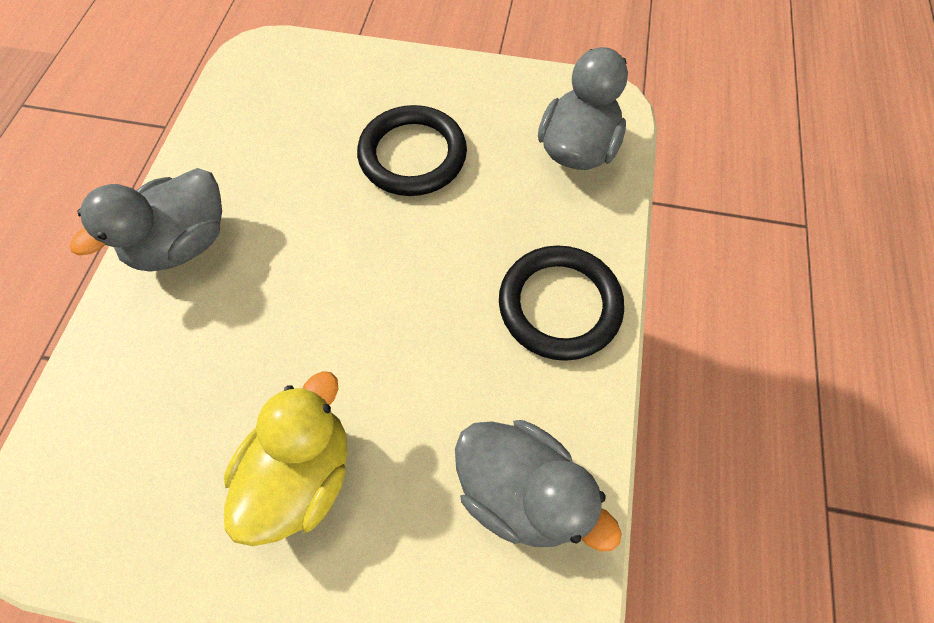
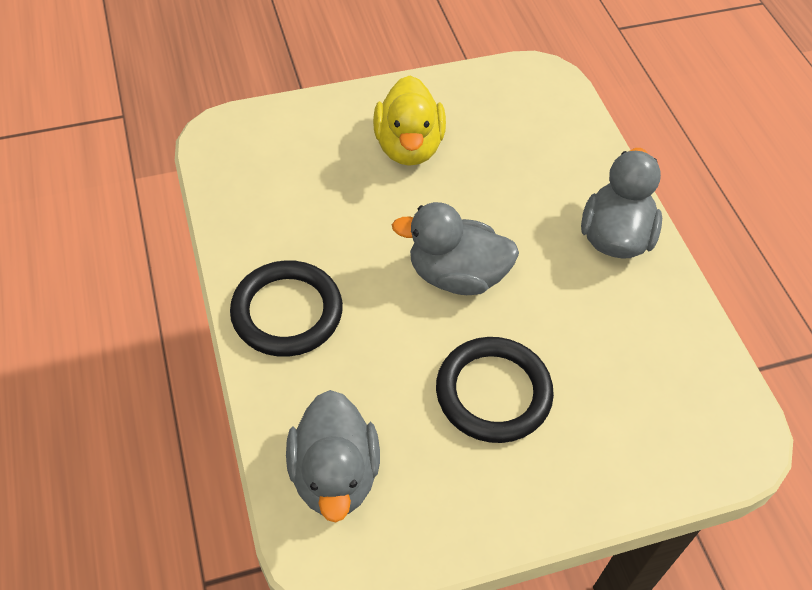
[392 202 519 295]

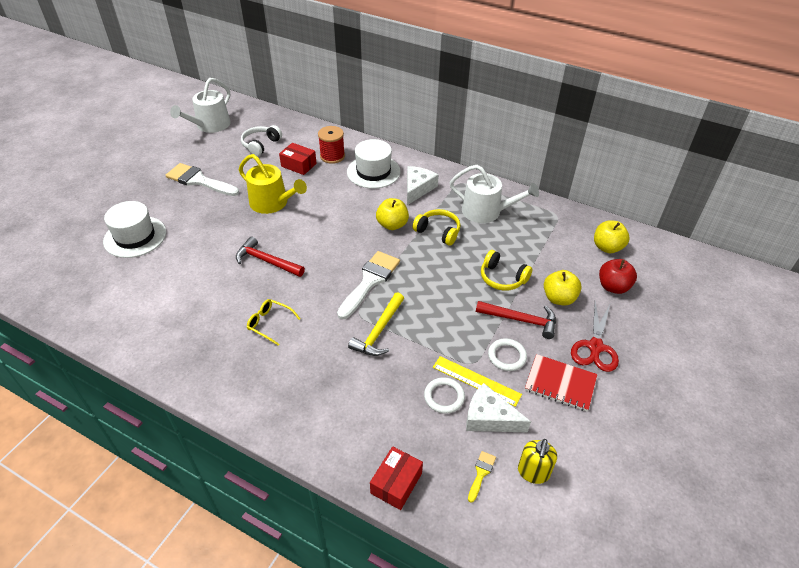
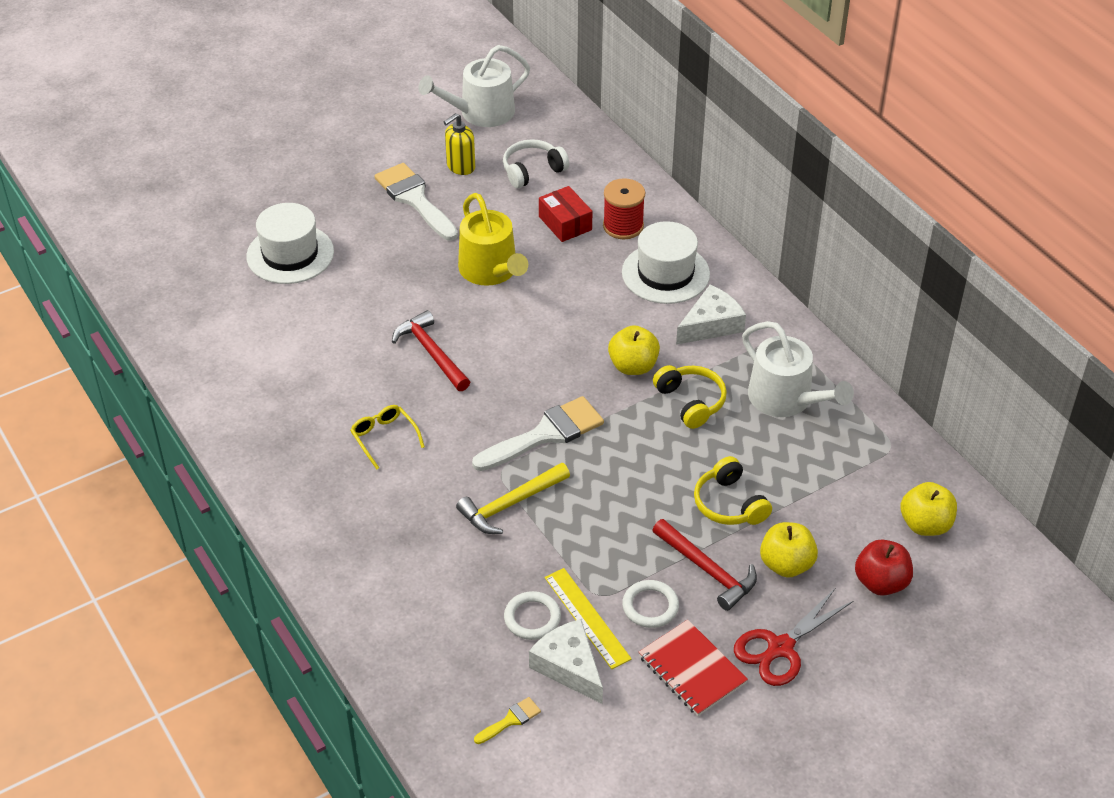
[370 446 423 510] (first image)
[444 113 475 175]

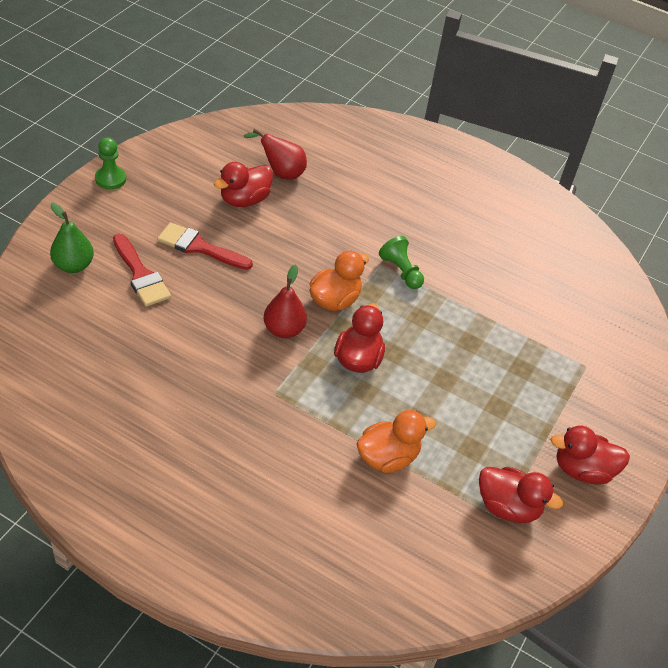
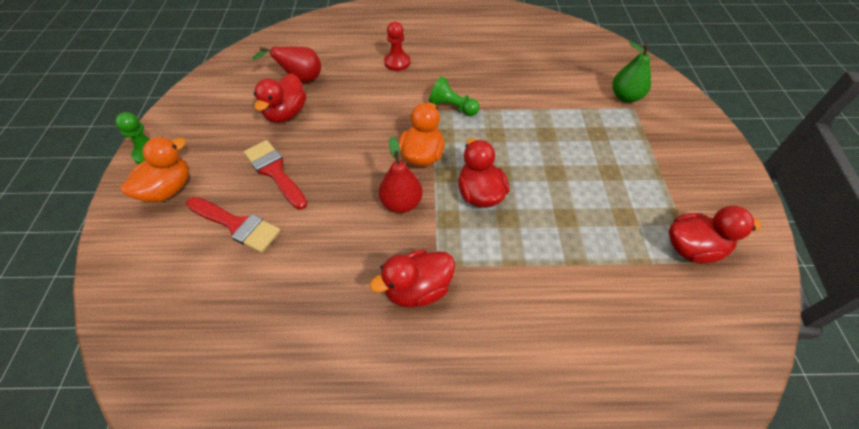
[612 41 651 103]
[244 140 307 210]
[120 137 189 202]
[370 250 455 308]
[384 22 410 71]

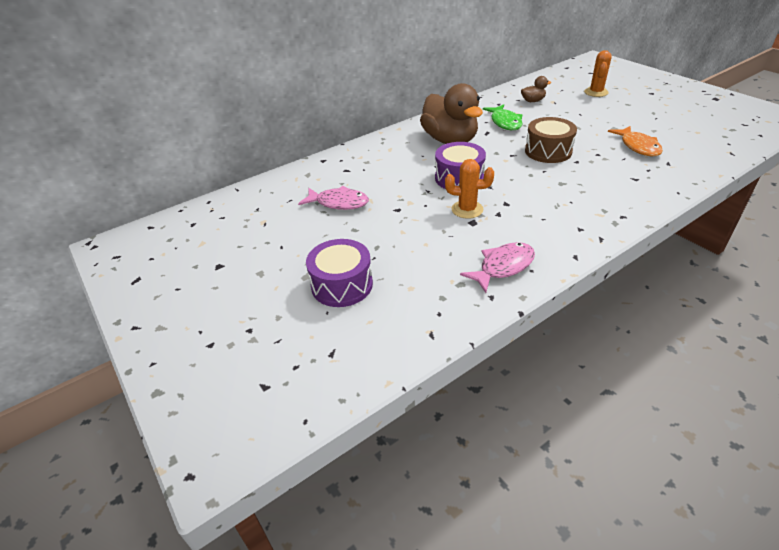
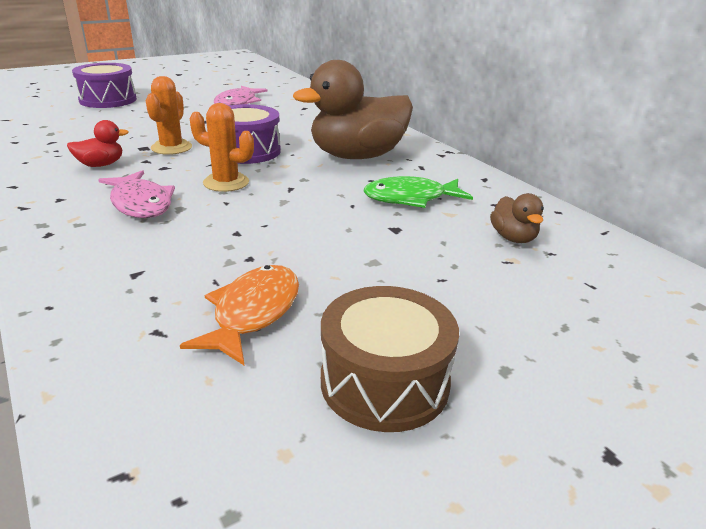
[98 170 175 218]
[321 286 459 432]
[190 103 254 192]
[180 265 299 365]
[67 120 129 167]

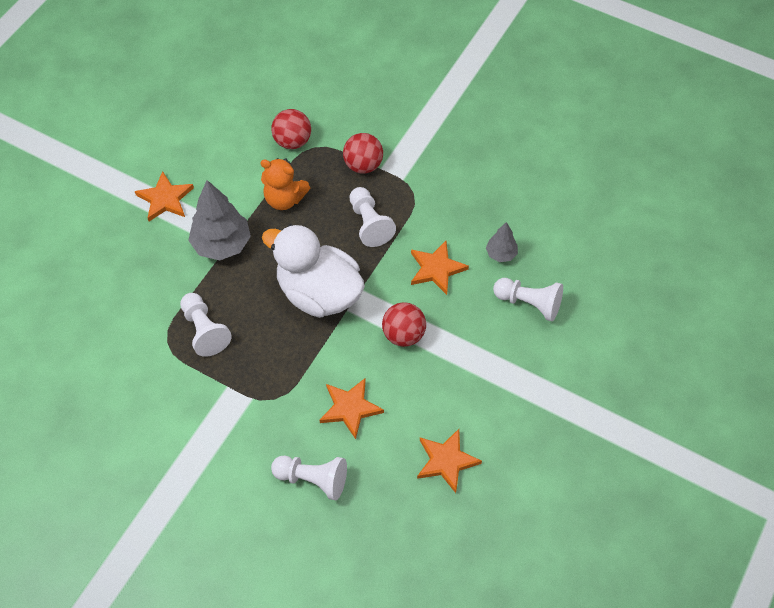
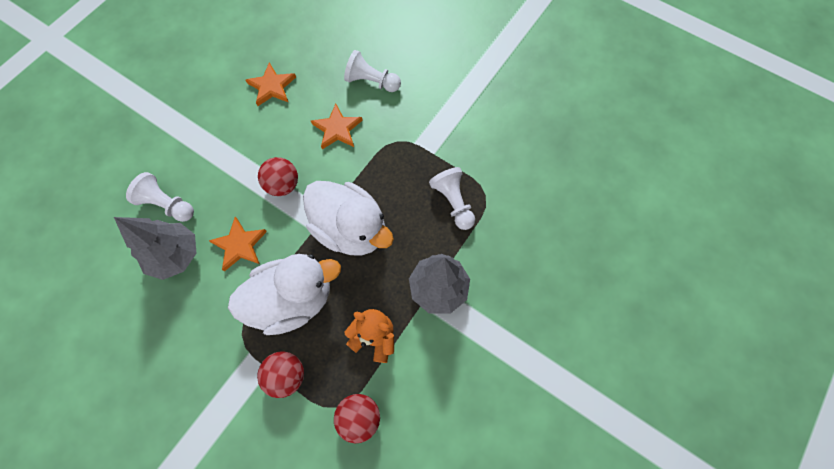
[135 171 194 221] (first image)
[228 254 341 335]
[114 217 197 280]

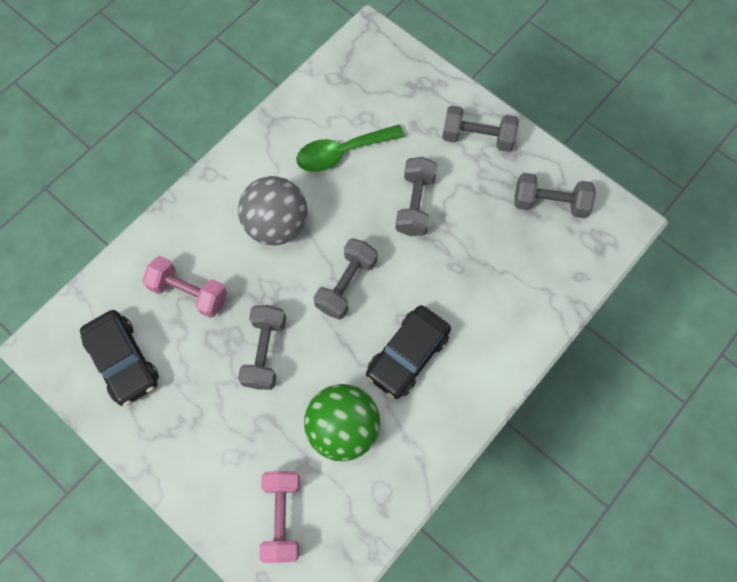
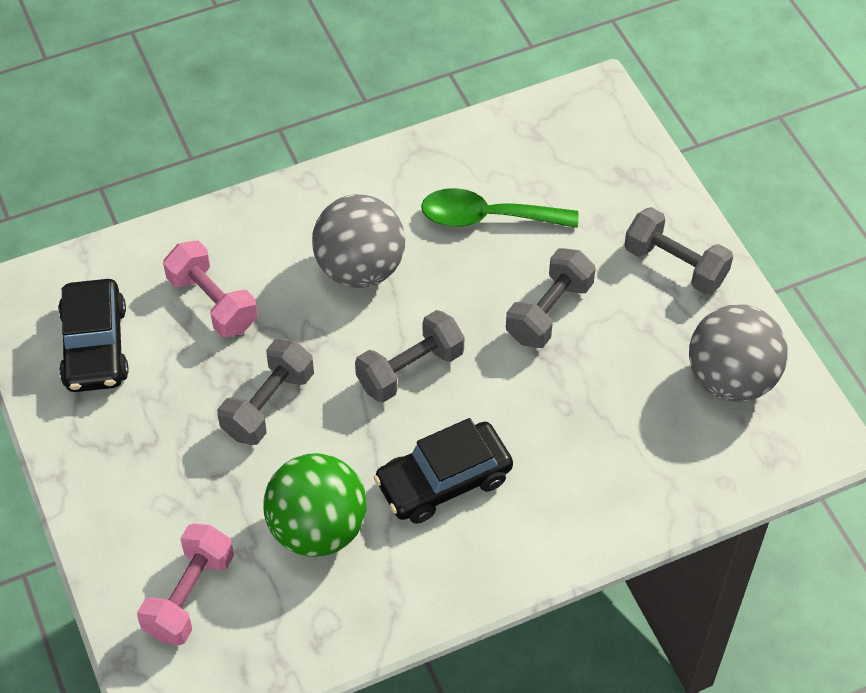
[689 304 788 402]

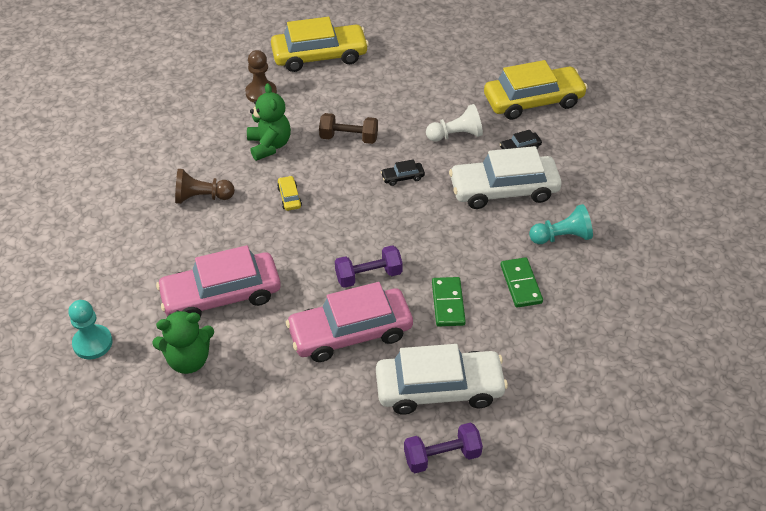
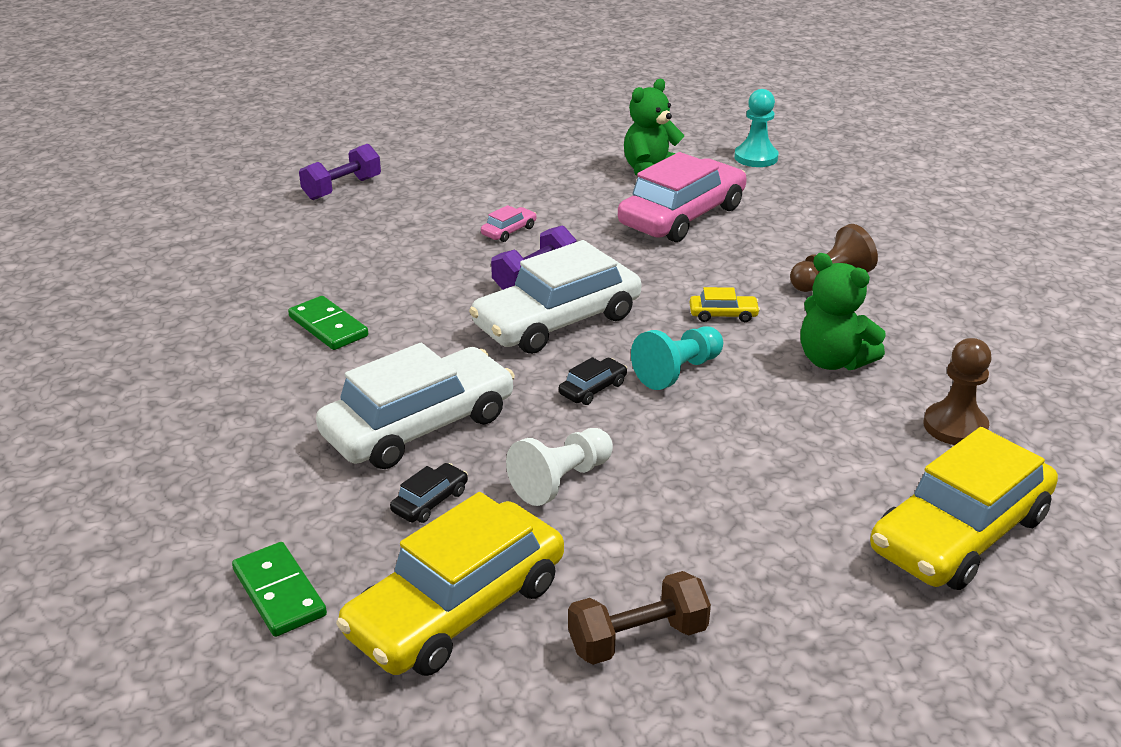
[690 287 760 322]
[481 205 537 242]
[568 571 711 665]
[469 240 642 354]
[232 542 327 637]
[631 326 723 390]

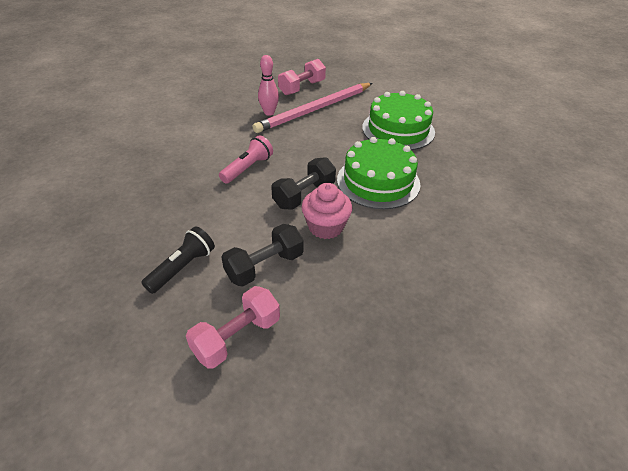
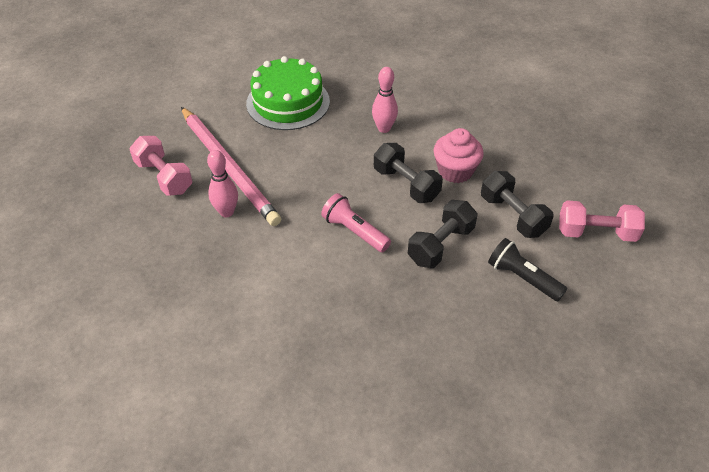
[559 200 645 242]
[372 67 398 133]
[408 200 477 268]

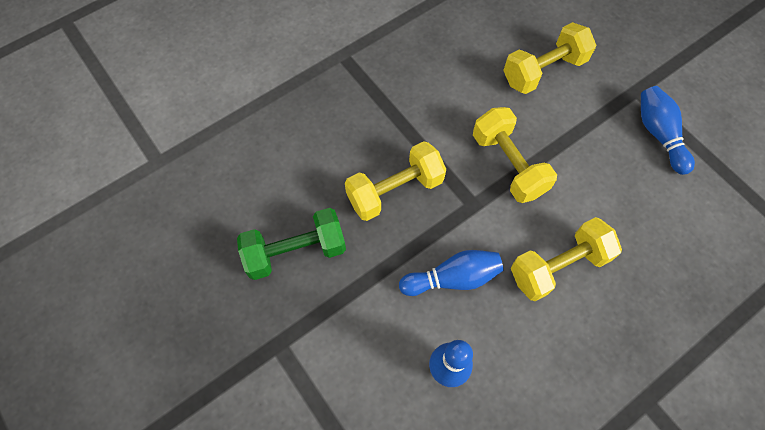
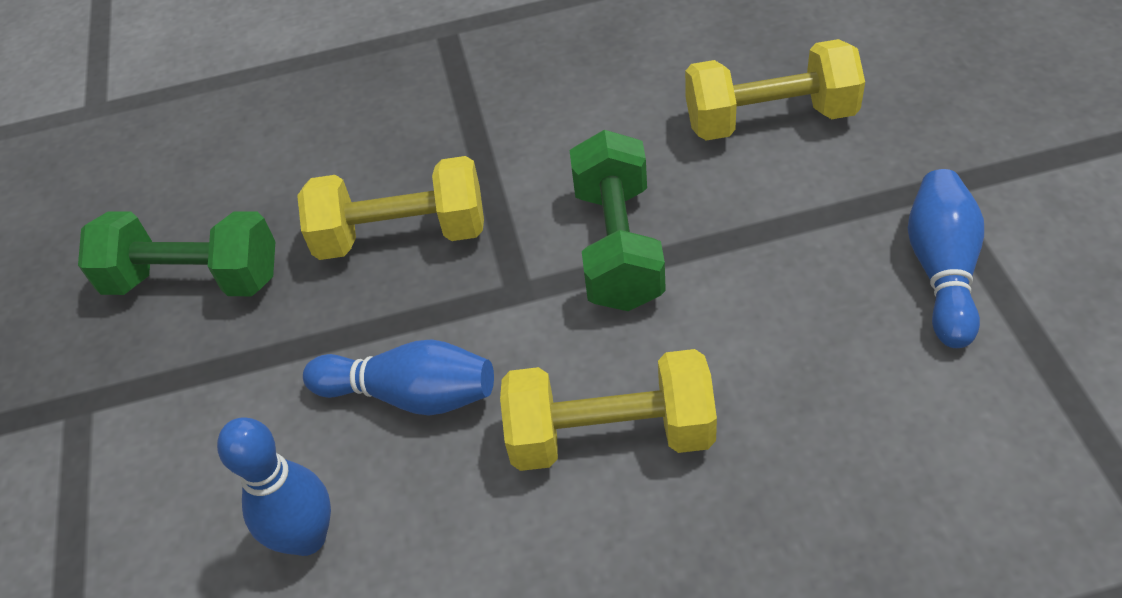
[570 130 666 311]

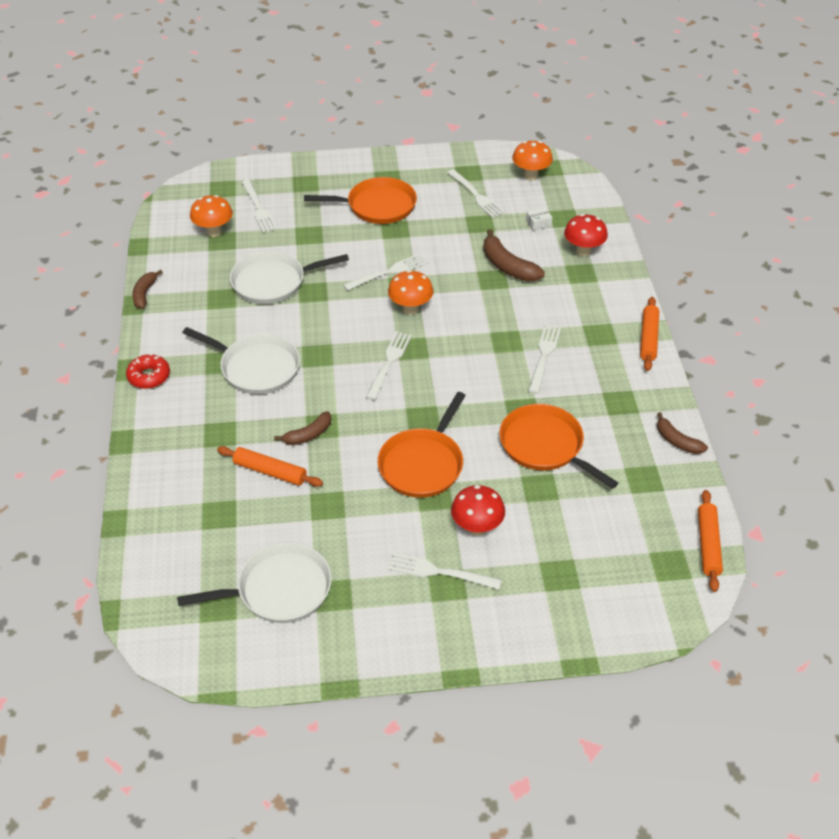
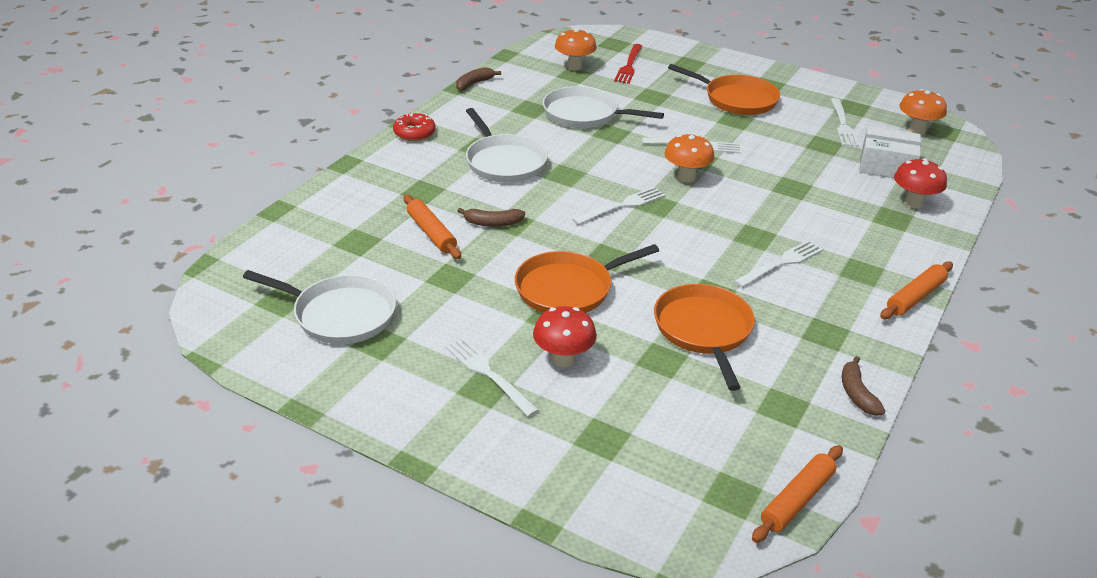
[614 44 642 84]
[483 229 545 282] (first image)
[859 126 921 178]

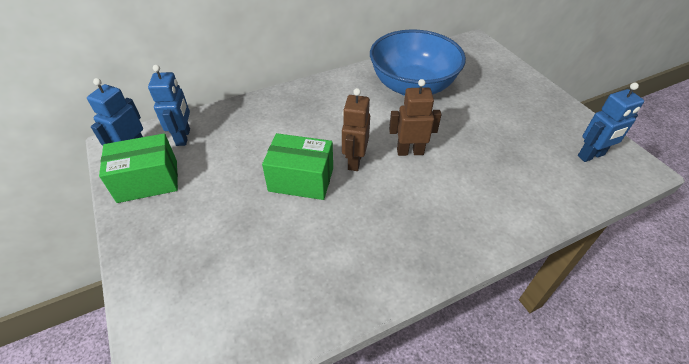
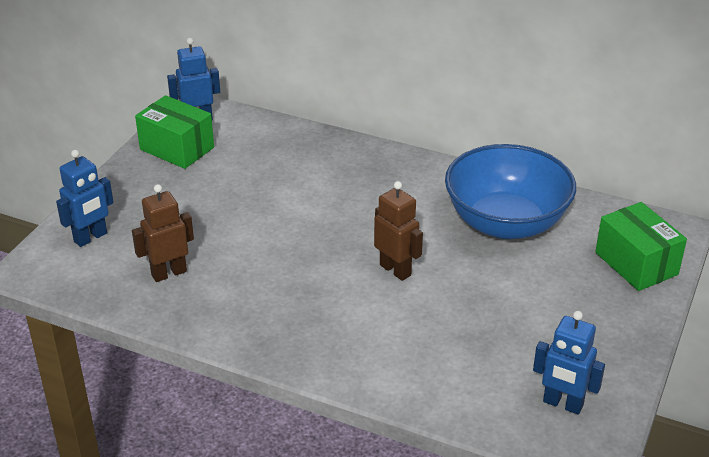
[56 150 114 247]
[595 202 687 291]
[132 184 194 282]

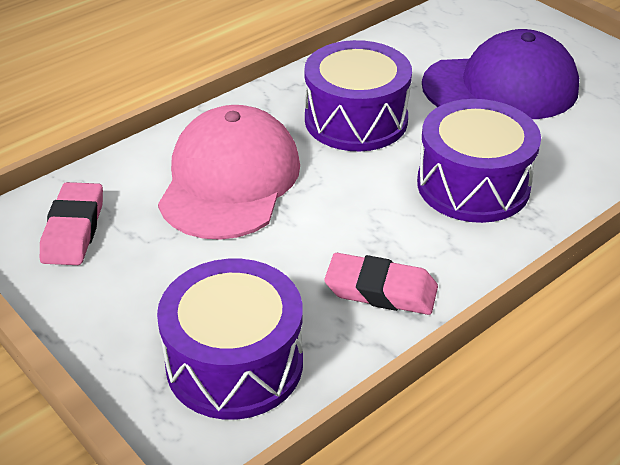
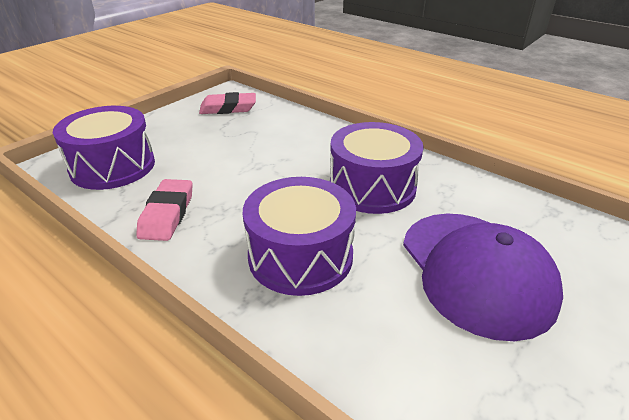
[158 105 300 240] (first image)

